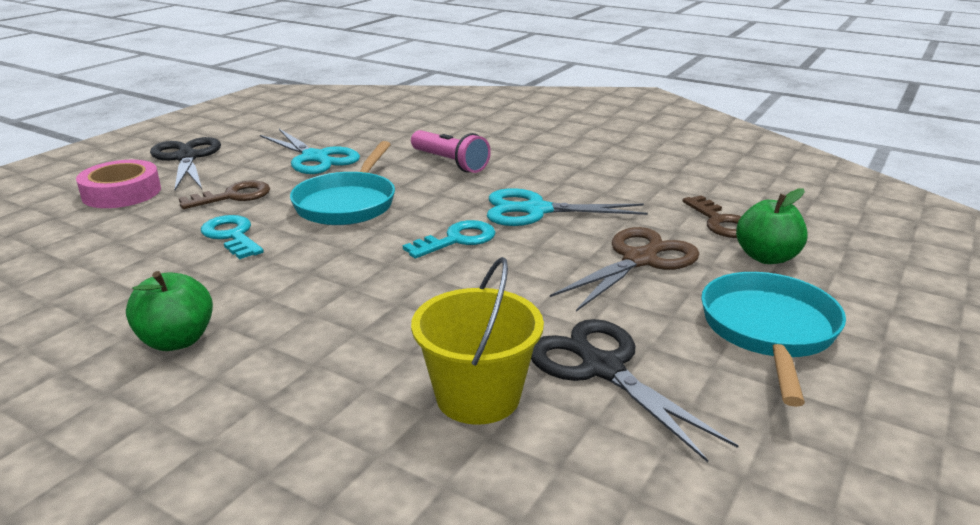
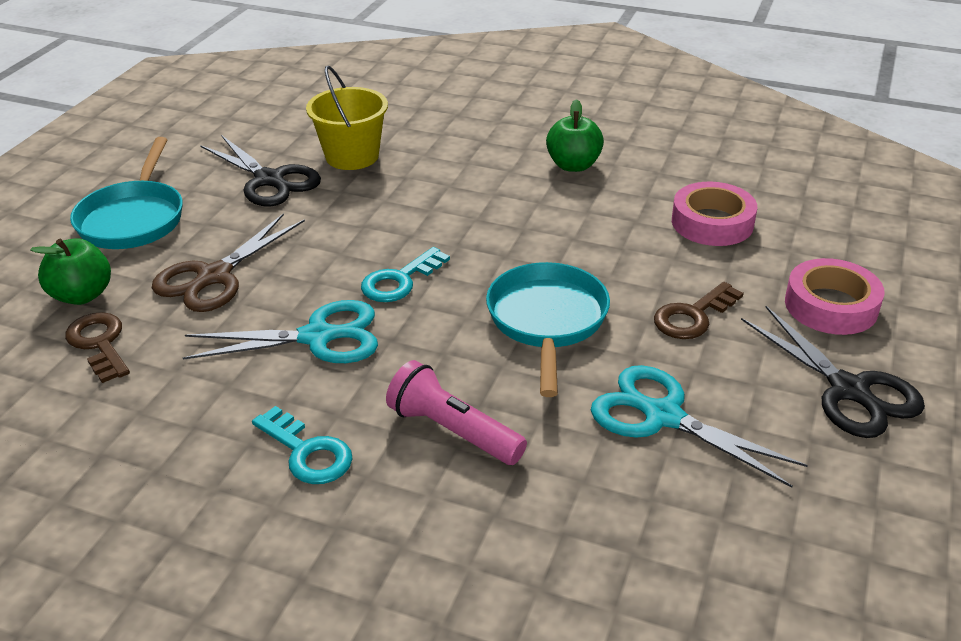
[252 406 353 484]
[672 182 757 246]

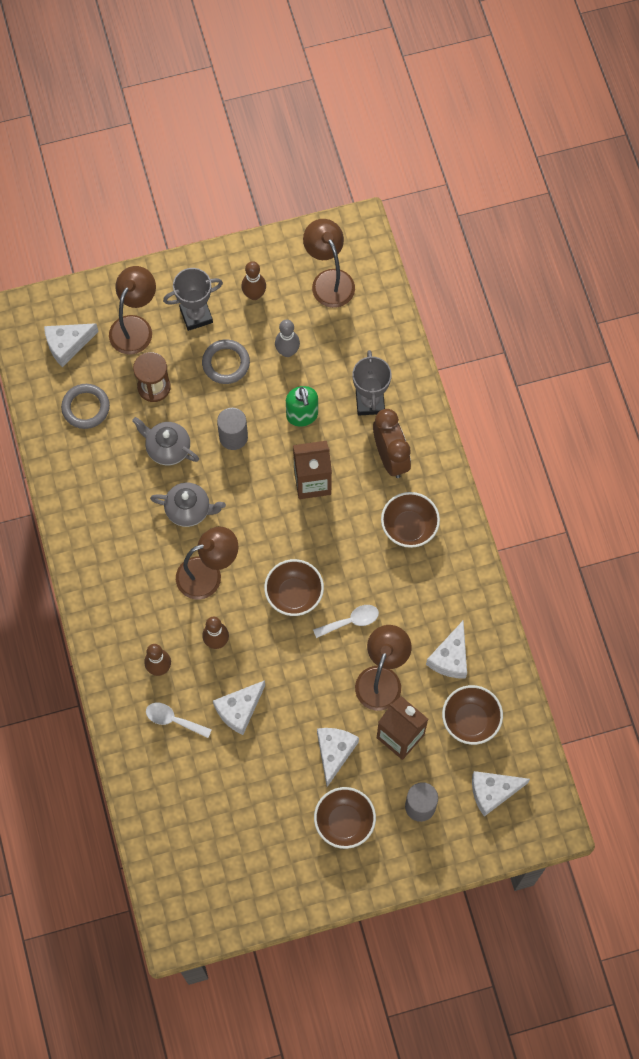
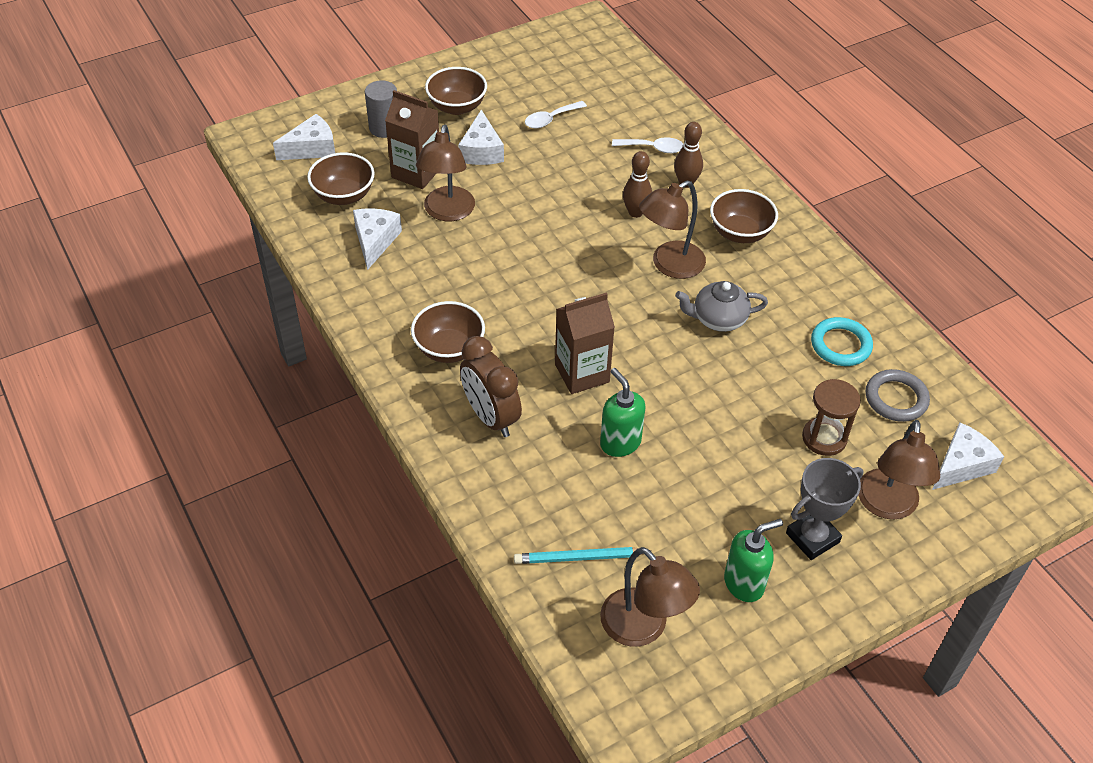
[132 417 199 465] (first image)
[202 339 250 384] (first image)
[213 680 265 735] (first image)
[217 408 248 450] (first image)
[724 519 783 602]
[710 189 778 243]
[275 320 300 357] (first image)
[525 101 587 128]
[352 350 392 416] (first image)
[514 547 643 564]
[811 317 873 366]

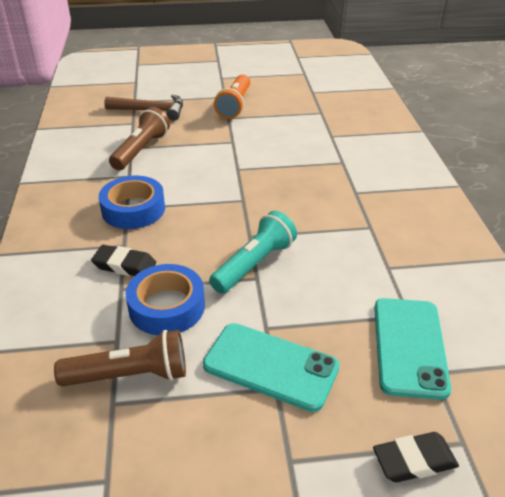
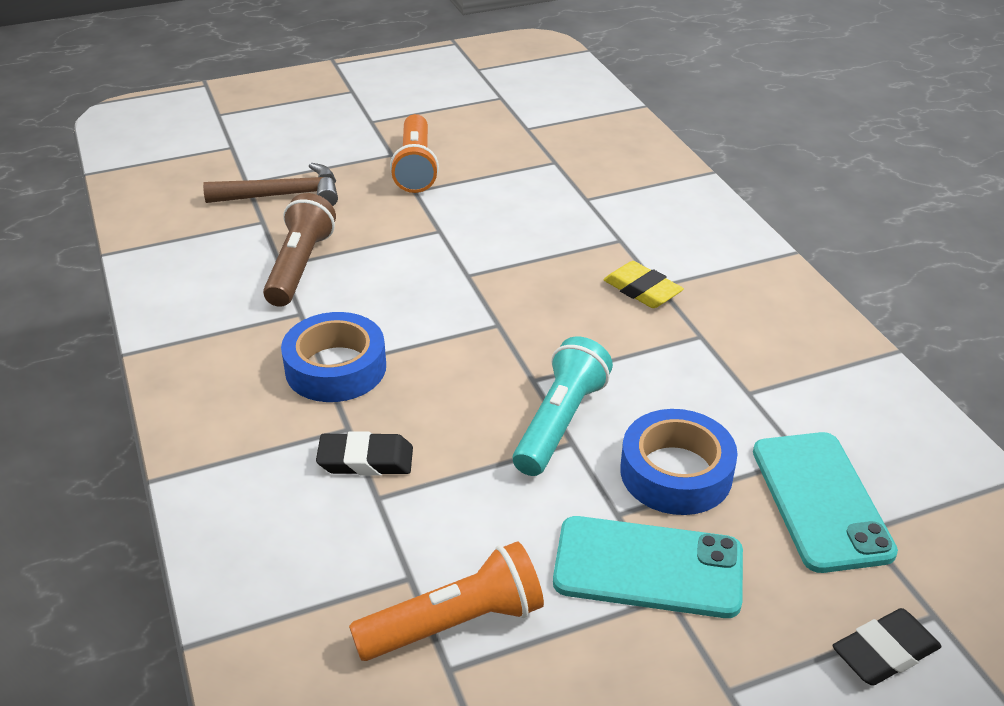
[349 541 544 661]
[620 409 738 515]
[603 261 684 308]

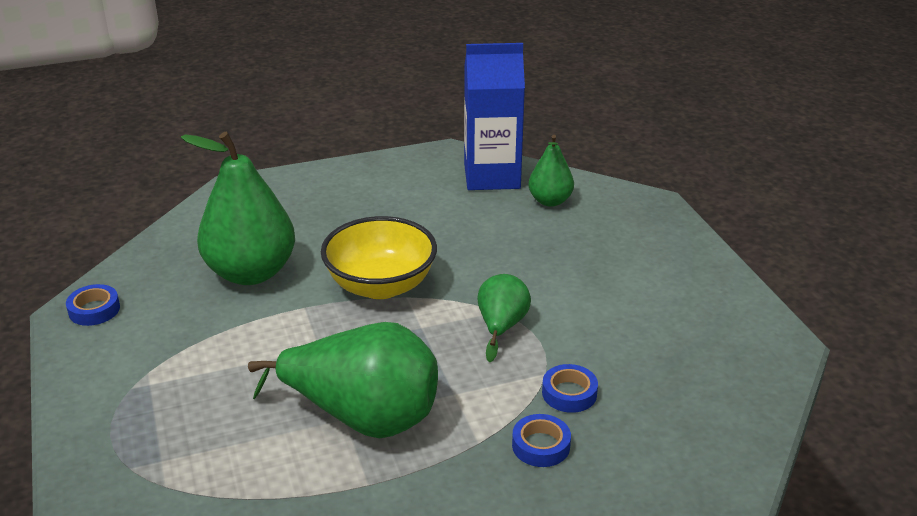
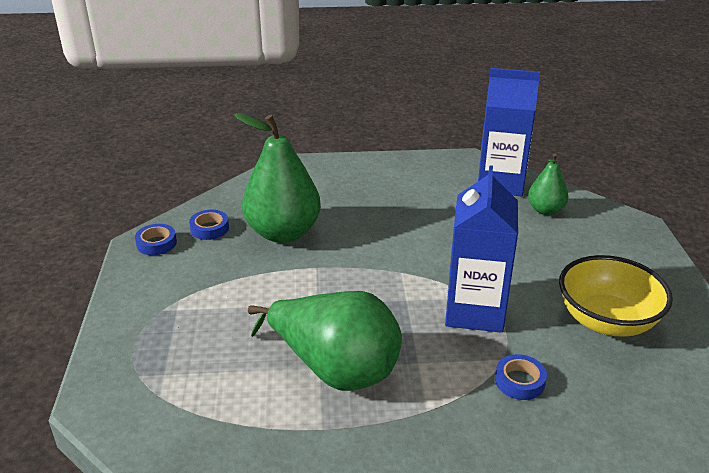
[559 255 673 337]
[445 165 518 333]
[189 210 229 240]

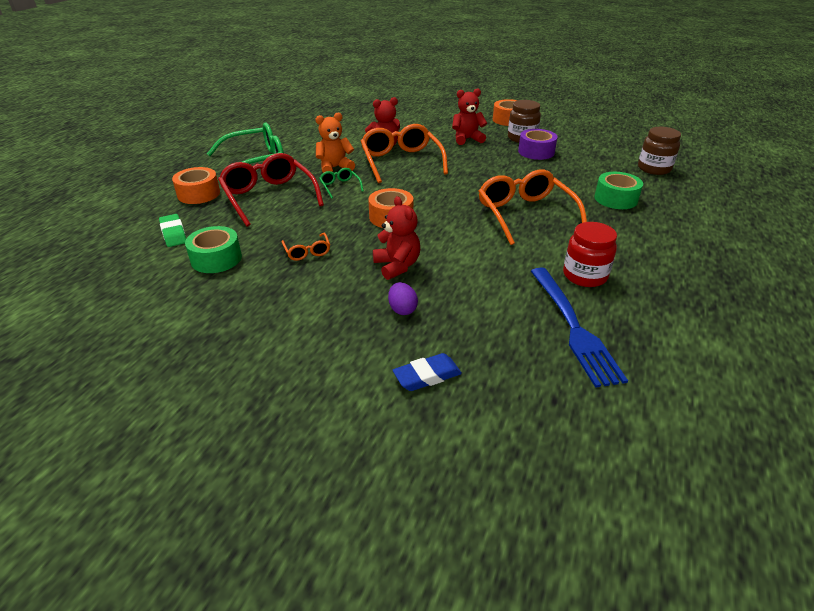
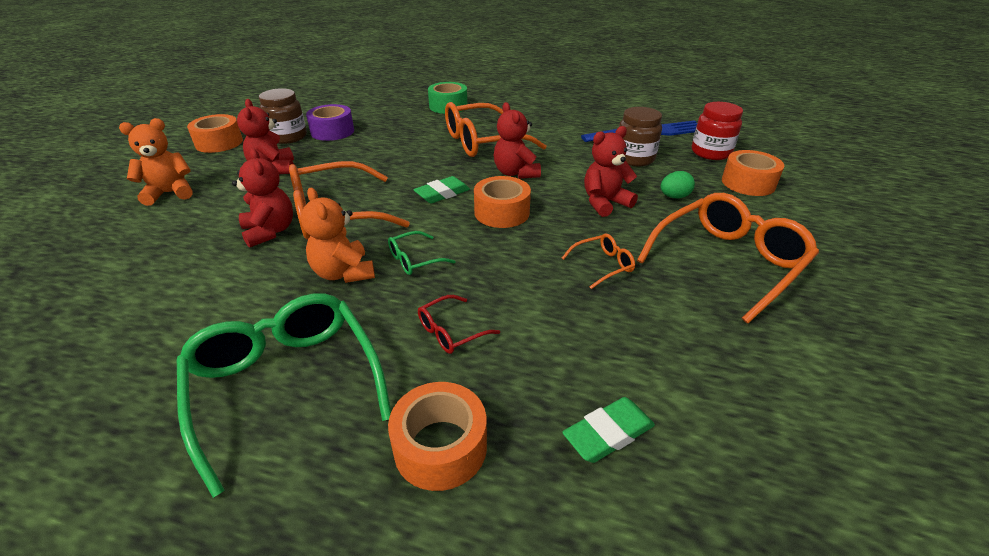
[185 226 242 273] (first image)
[418 295 500 354]
[660 171 695 199]
[722 150 784 196]
[692 102 743 160]
[619 107 662 166]
[119 118 193 206]
[413 176 470 203]
[494 102 541 179]
[637 193 819 323]

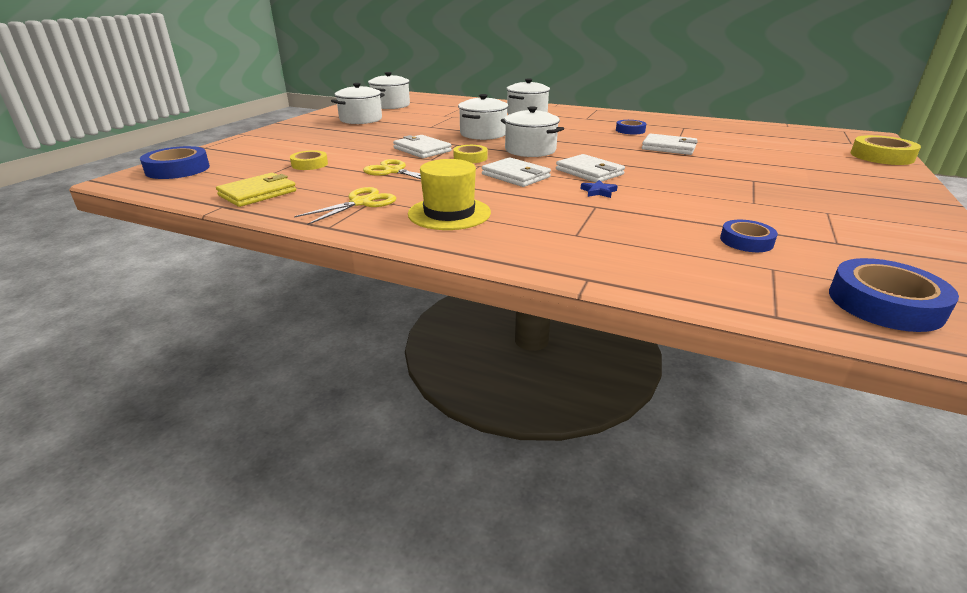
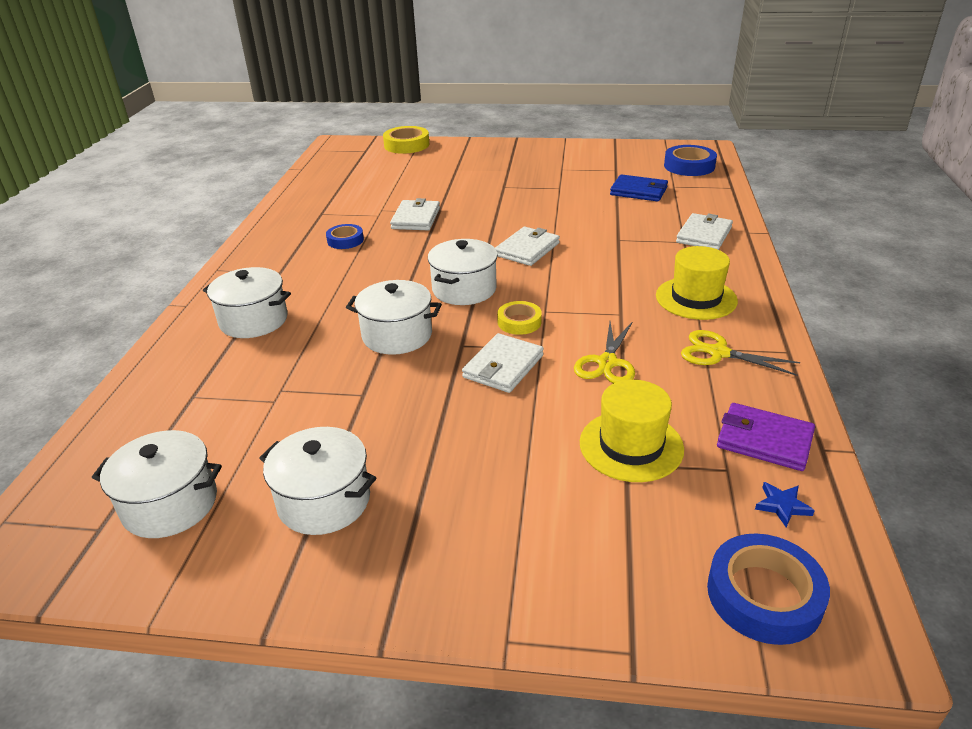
[717 403 815 471]
[580 379 684 482]
[676 213 733 250]
[755 482 815 527]
[610 174 668 202]

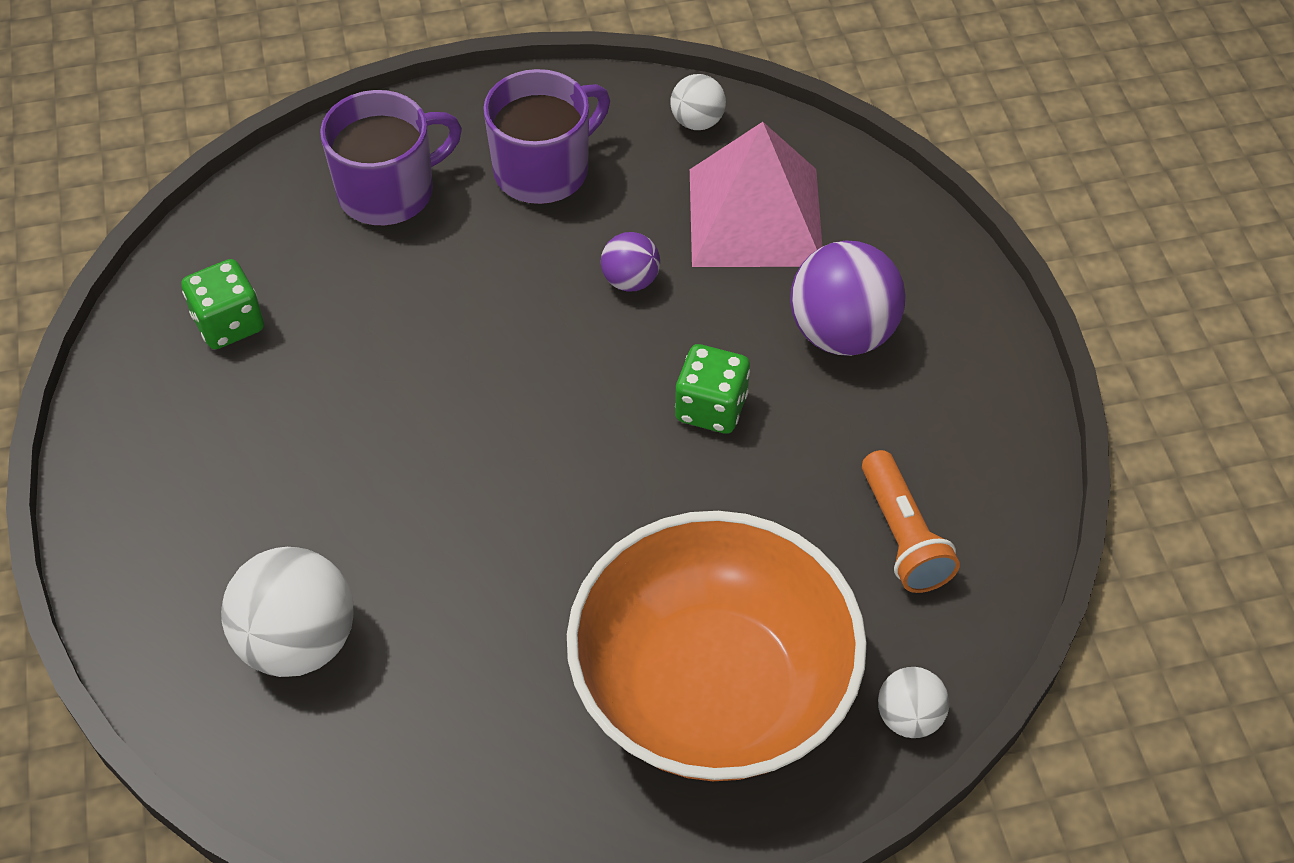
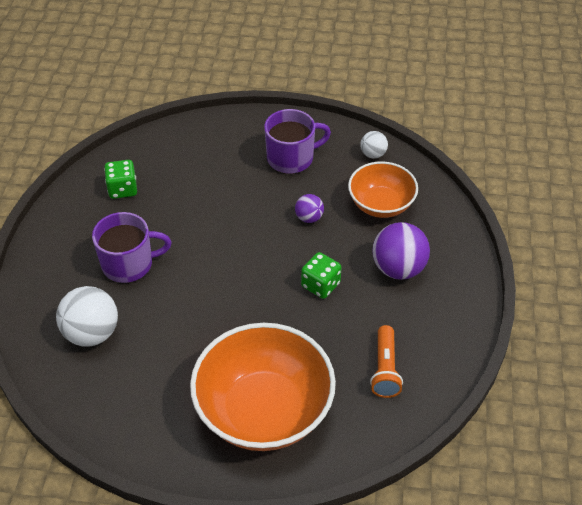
[92 212 172 283]
[348 162 418 218]
[878 667 949 738] (first image)

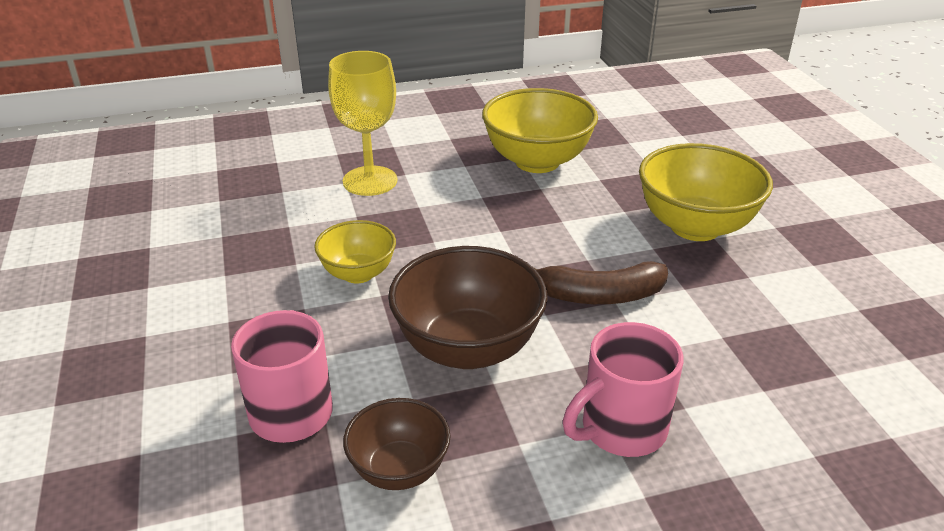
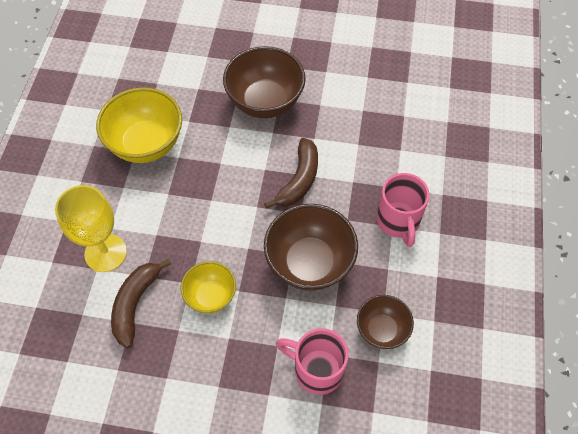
[223 46 306 118]
[111 259 171 348]

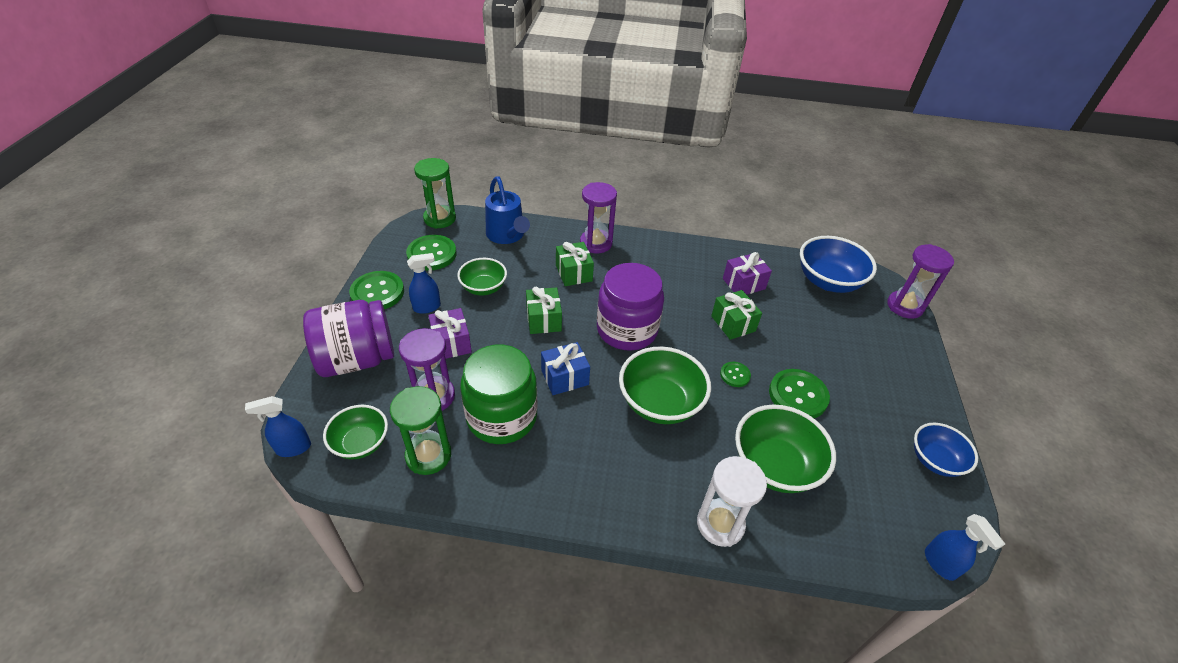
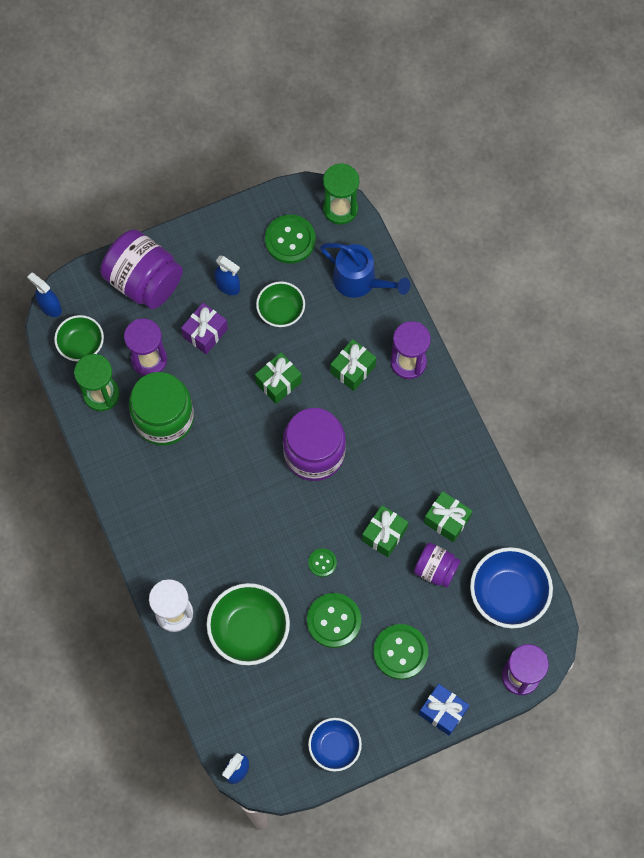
[373 624 428 680]
[320 243 410 298]
[419 684 469 736]
[619 346 711 424] (first image)
[424 491 472 542]
[414 543 461 588]

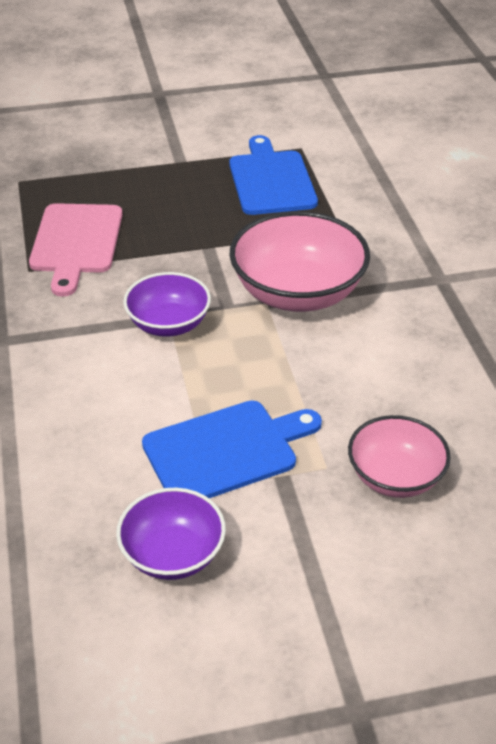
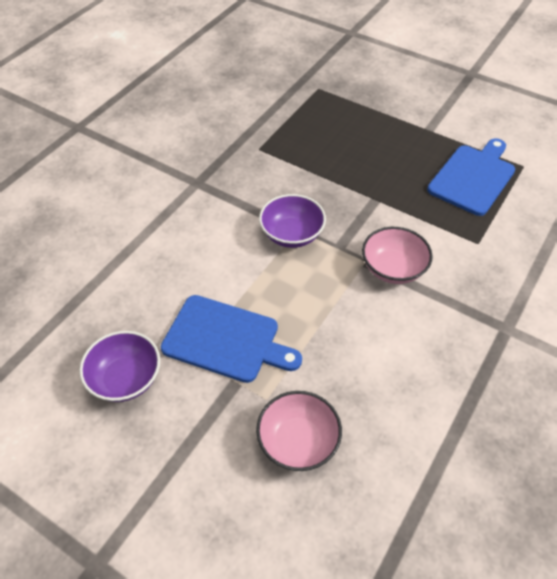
[29 203 123 297] (first image)
[362 227 433 284]

